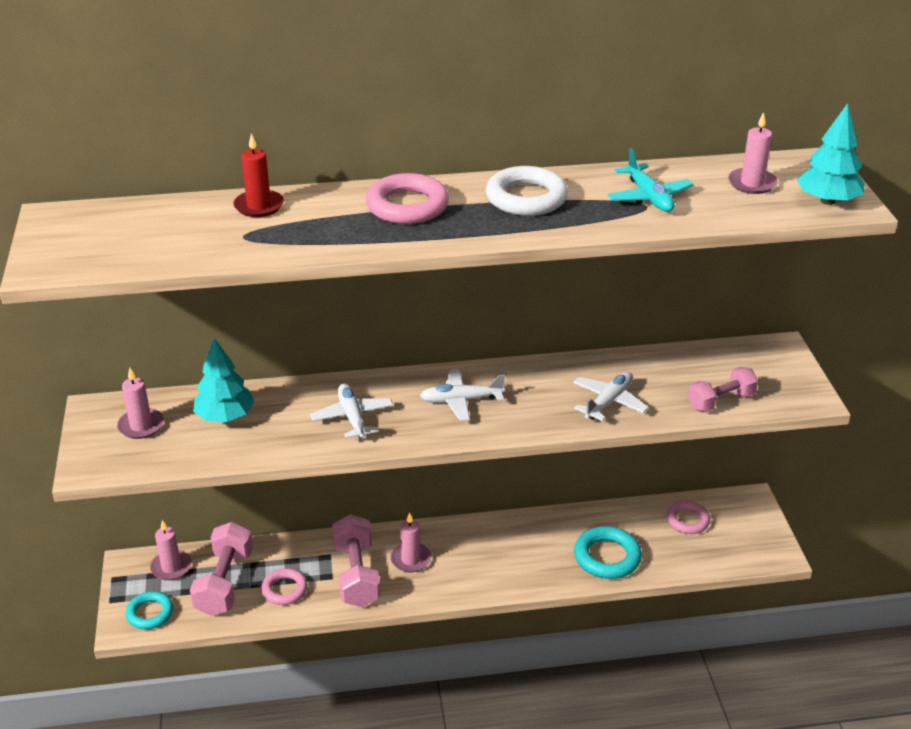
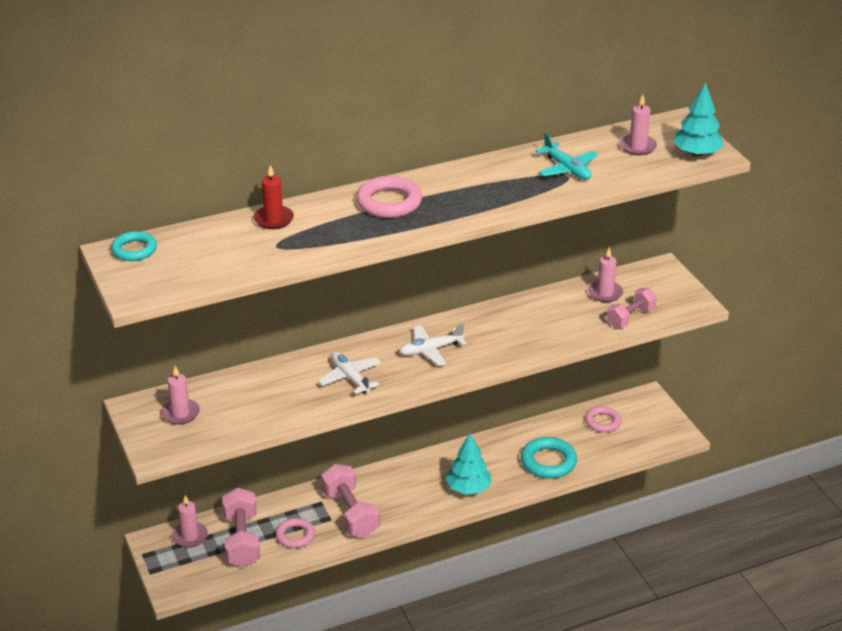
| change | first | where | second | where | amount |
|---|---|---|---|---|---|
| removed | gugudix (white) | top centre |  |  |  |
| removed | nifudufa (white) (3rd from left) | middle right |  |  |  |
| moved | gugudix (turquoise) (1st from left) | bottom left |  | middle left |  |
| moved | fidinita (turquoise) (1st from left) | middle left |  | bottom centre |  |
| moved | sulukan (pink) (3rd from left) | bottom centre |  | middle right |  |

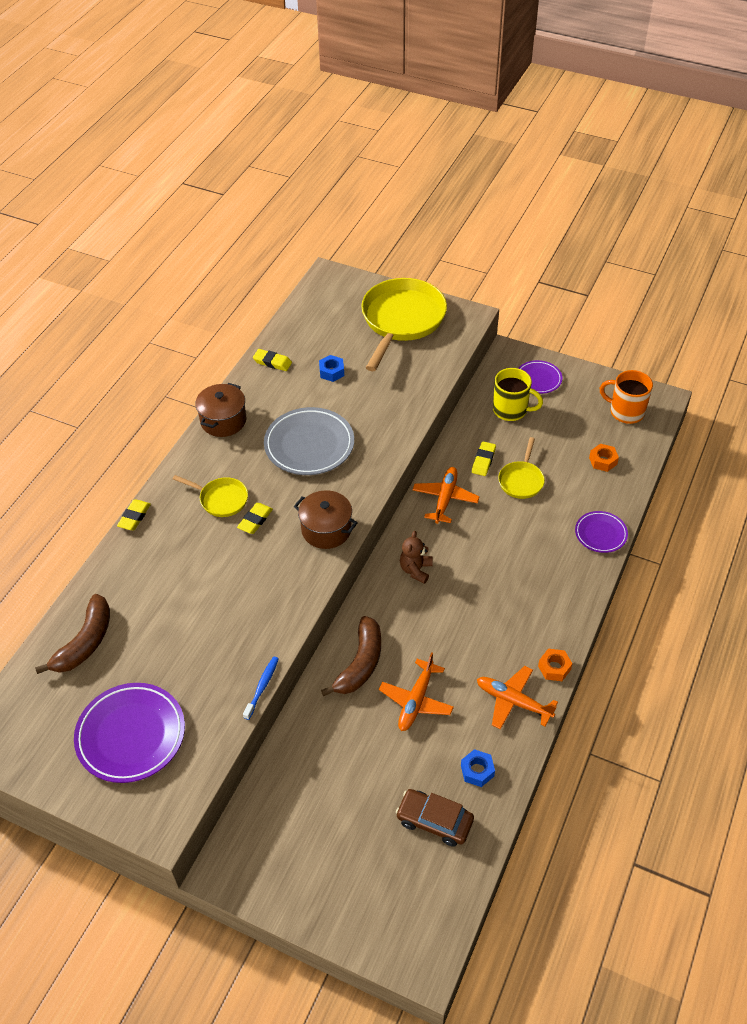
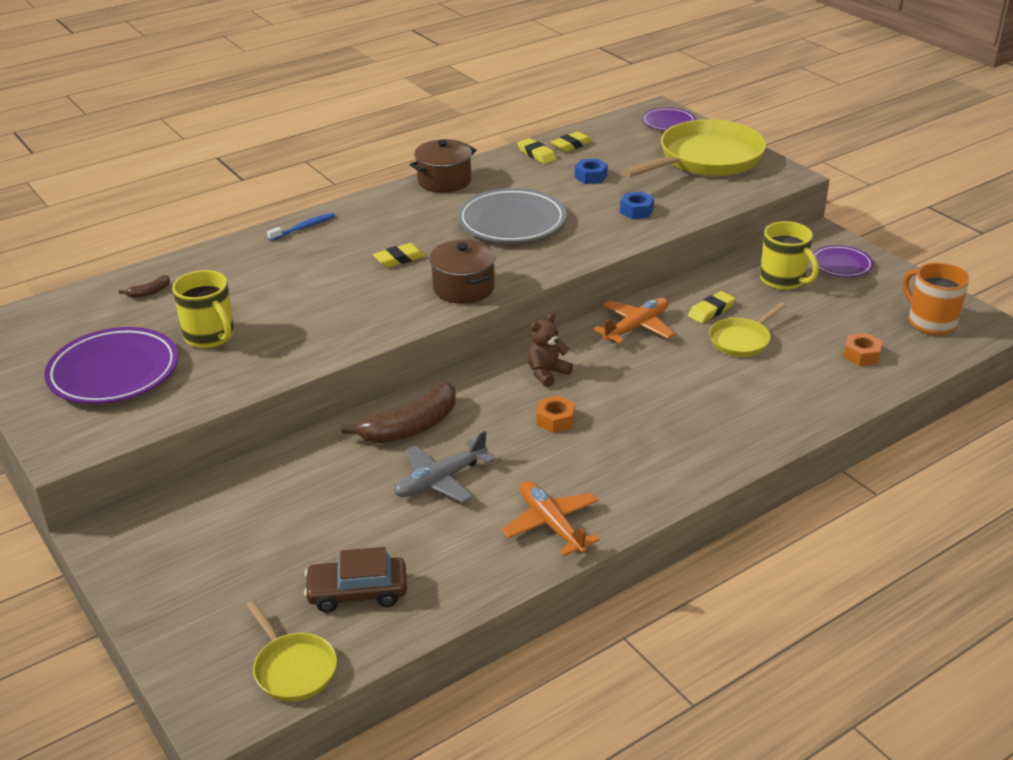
| change | first | where | second | where | amount |
|---|---|---|---|---|---|
| added |  |  | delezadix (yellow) (1st from left) | middle left |  |
| moved | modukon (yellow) (1st from left in the first image) | middle left | modukon (yellow) (3rd from left) | top centre |  |
| moved | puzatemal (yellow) (1st from left) | middle left |  | bottom left |  |
| moved | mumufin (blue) | bottom centre |  | top left |  |
| moved | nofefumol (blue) (2nd from left) | bottom centre |  | top centre |  |
| moved | nofefumol (orange) (1st from left) | middle right |  | centre |  |
| moved | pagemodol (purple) (3rd from left in the first image) | middle right | pagemodol (purple) (2nd from left) | top centre |  |
| recoloured | nifudufa (orange) (1st from left) | bottom centre | nifudufa (grey) | centre |  |
| turned | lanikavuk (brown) | bottom centre |  | bottom centre | 60 degrees counterclockwise |
| resized | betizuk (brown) (1st from left) | middle left |  | middle left | x0.45 |

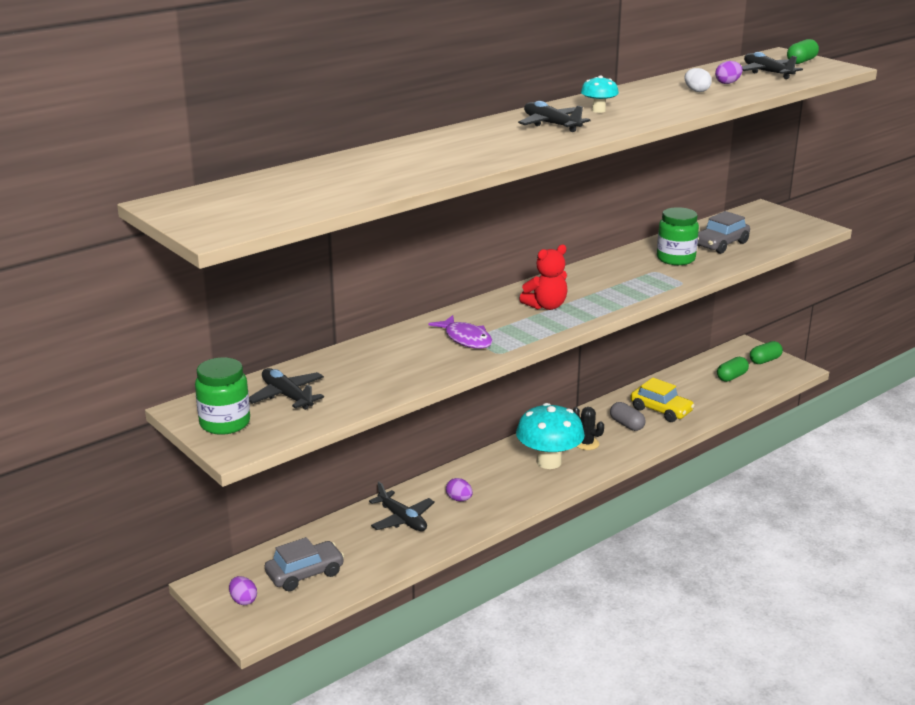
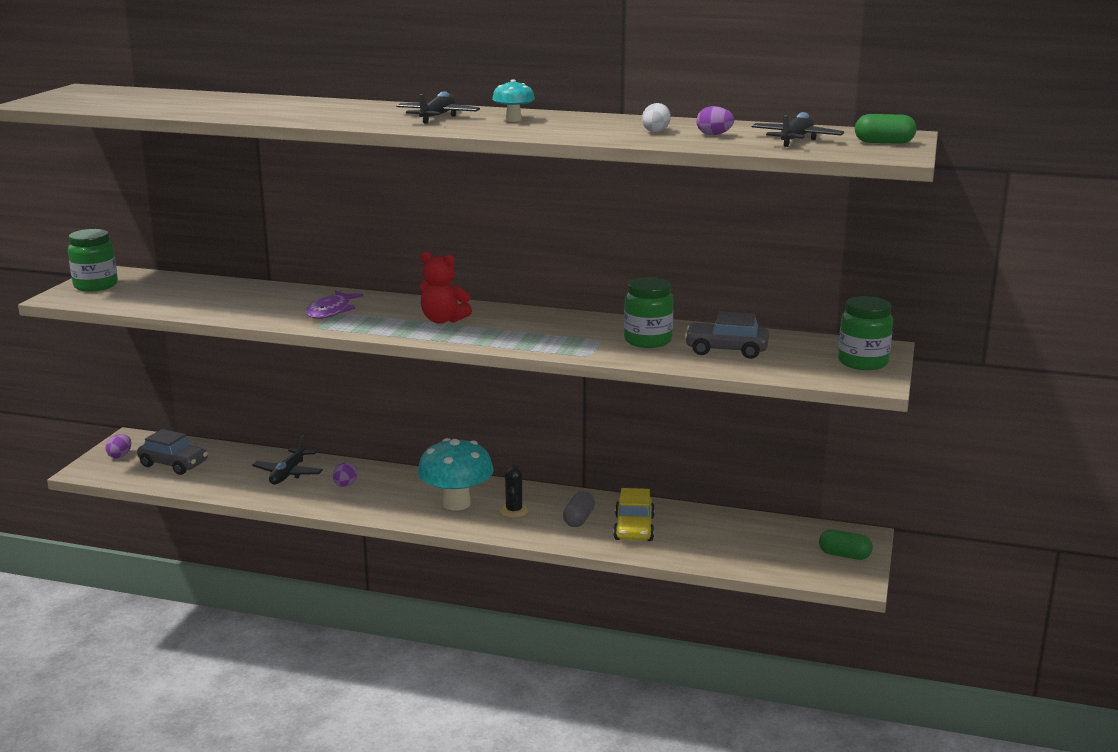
| change | first | where | second | where | amount |
|---|---|---|---|---|---|
| removed | nifudufa (black) (1st from left) | middle left |  |  |  |
| removed | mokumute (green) (1st from left) | middle right |  |  |  |
| added |  |  | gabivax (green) (3rd from left) | middle right |  |

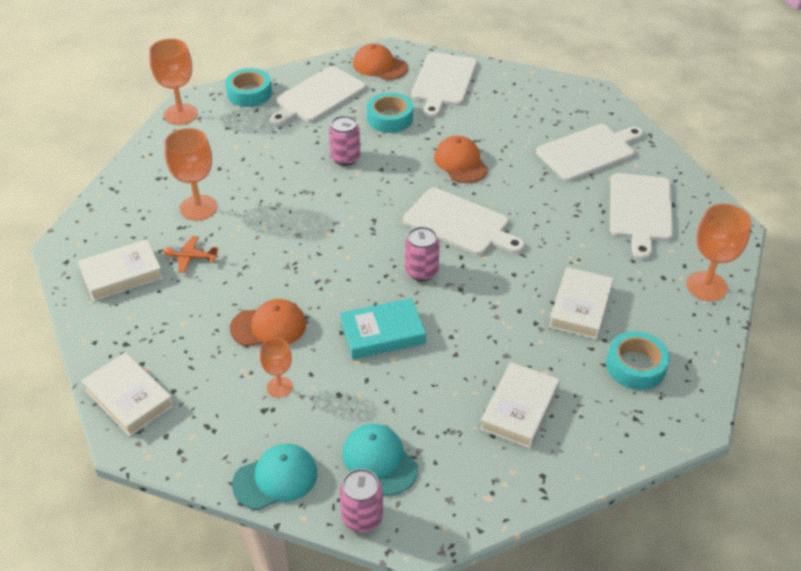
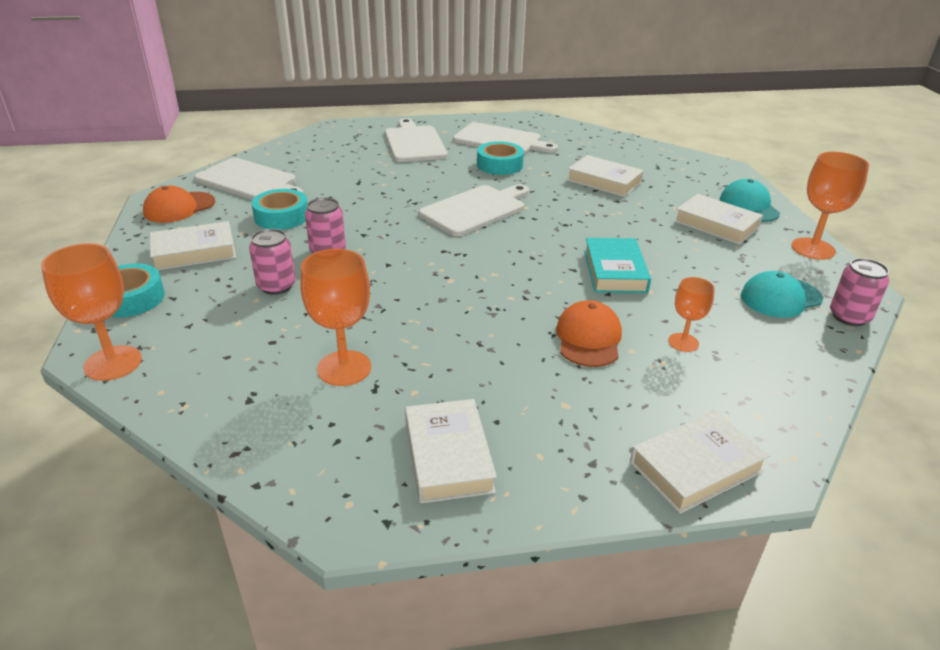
| change | first | where | second | where | amount |
|---|---|---|---|---|---|
| removed | nifudufa (orange) | middle left |  |  |  |
| removed | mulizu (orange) (3rd from left) | top centre |  |  |  |
| moved | mulizu (turquoise) (1st from left) | bottom centre |  | top right |  |
| moved | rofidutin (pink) (3rd from left in the first image) | centre | rofidutin (pink) (1st from left) | middle left |  |
| moved | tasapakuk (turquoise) (3rd from left) | middle right |  | top centre |  |
| moved | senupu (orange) (4th from left) | middle right |  | top right |  |
| replaced | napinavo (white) (1st from left) | top centre | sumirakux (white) (1st from left) | middle left |  |

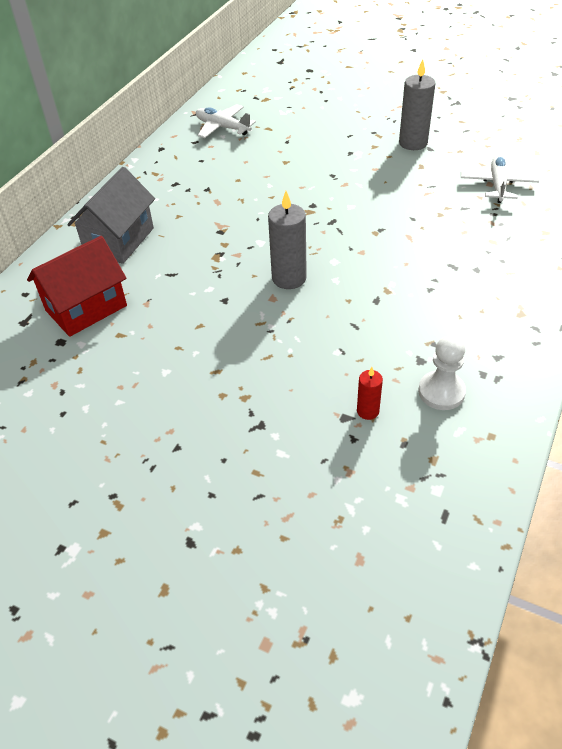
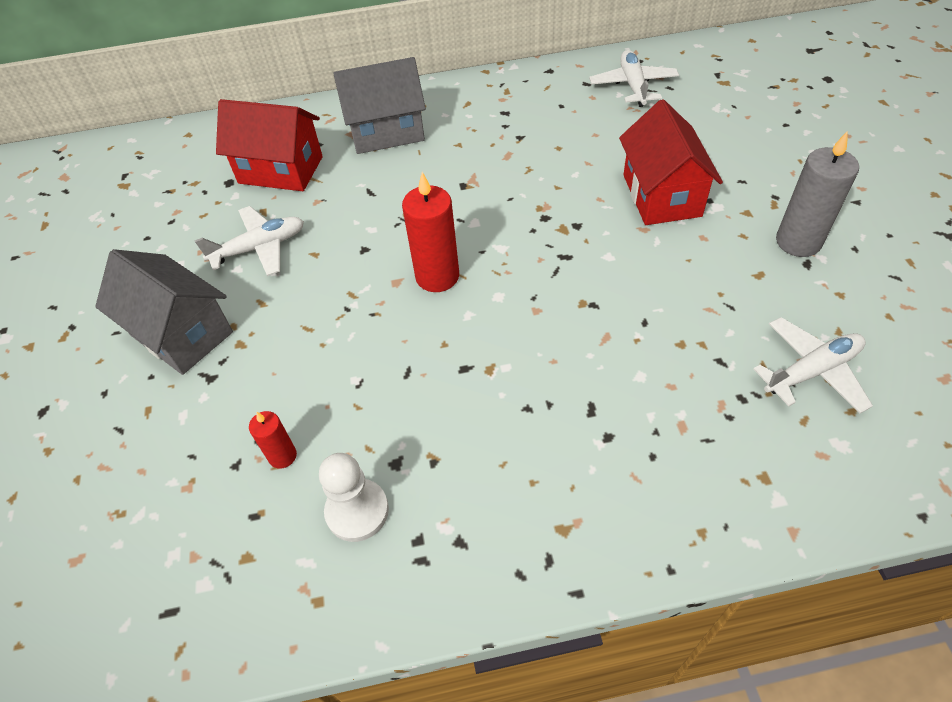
| change | first | where | second | where | amount |
|---|---|---|---|---|---|
| added |  |  | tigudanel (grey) (1st from left) | middle left |  |
| added |  |  | nifudufa (white) (1st from left) | middle left |  |
| added |  |  | tigudanel (red) (2nd from left) | top right |  |
| recoloured | sulukan (grey) (1st from left) | top centre | sulukan (red) (2nd from left) | top centre |  |

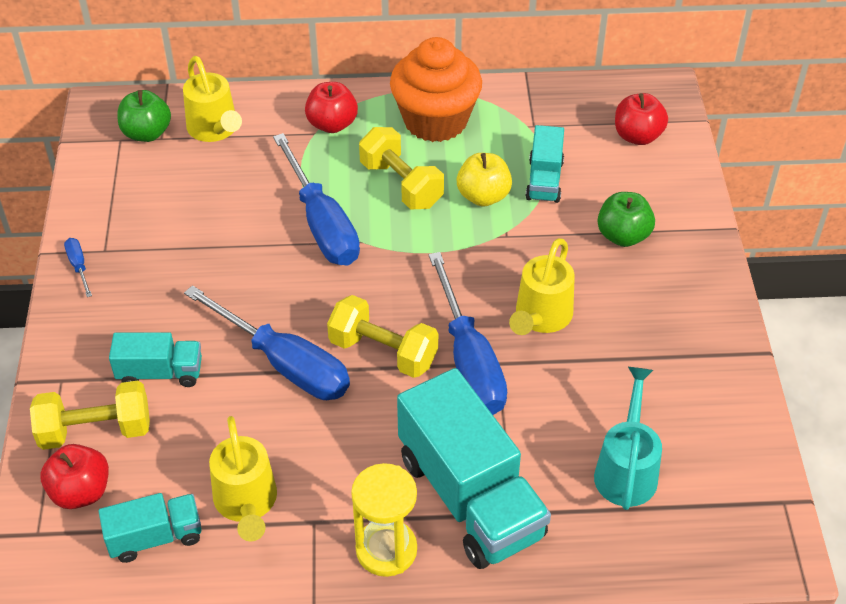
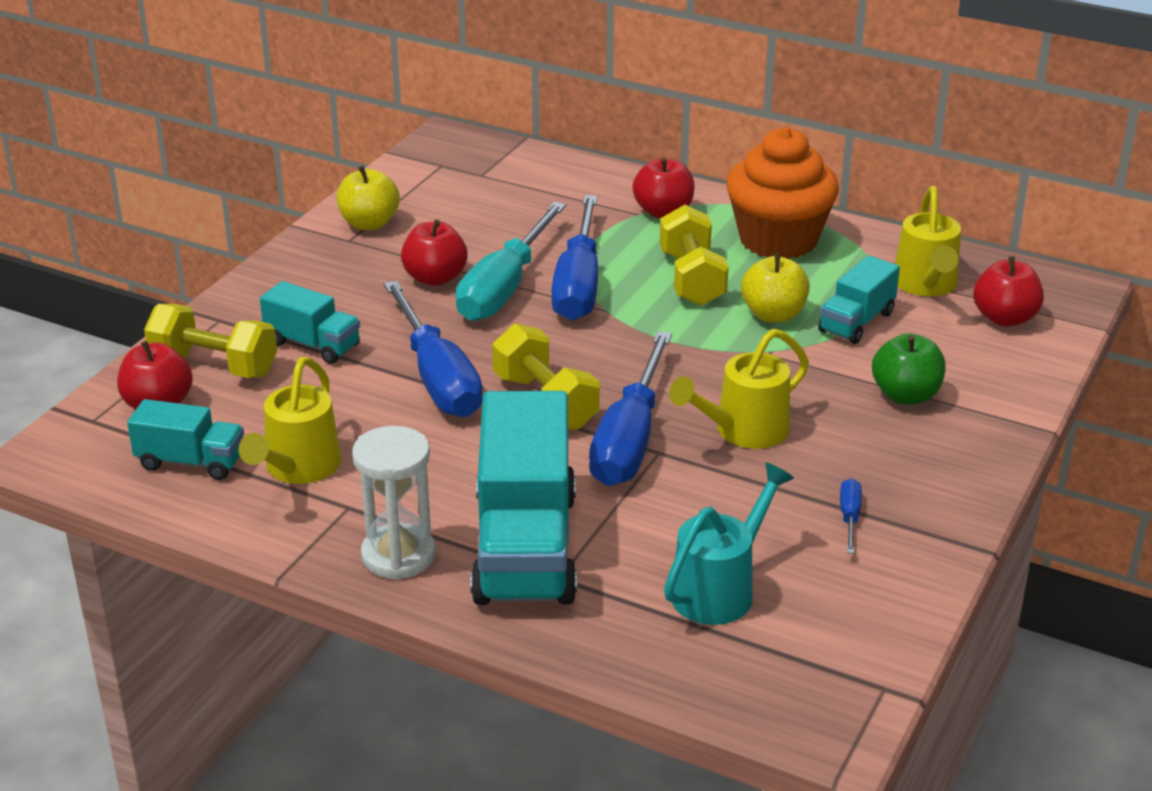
| change | first | where | second | where | amount |
|---|---|---|---|---|---|
| removed | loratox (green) (1st from left) | top left |  |  |  |
| added |  |  | loratox (yellow) (1st from left) | top left |  |
| added |  |  | loratox (red) (2nd from left) | top centre |  |
| added |  |  | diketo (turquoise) | top centre |  |
| moved | diketo (blue) (1st from left in the first image) | middle left | diketo (blue) (4th from left) | middle right |  |
| moved | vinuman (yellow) (1st from left in the first image) | top left | vinuman (yellow) (3rd from left) | top right |  |
| recoloured | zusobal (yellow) | bottom centre | zusobal (white) | centre |  |

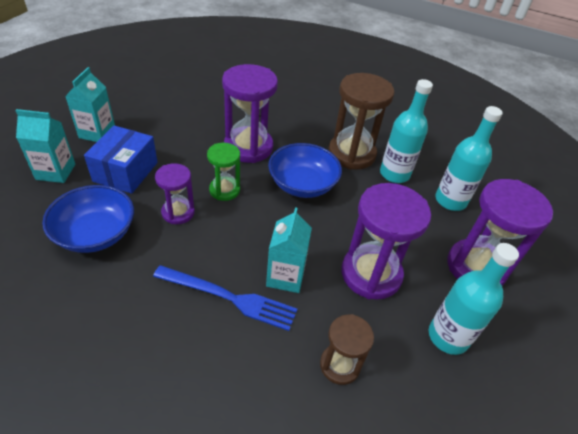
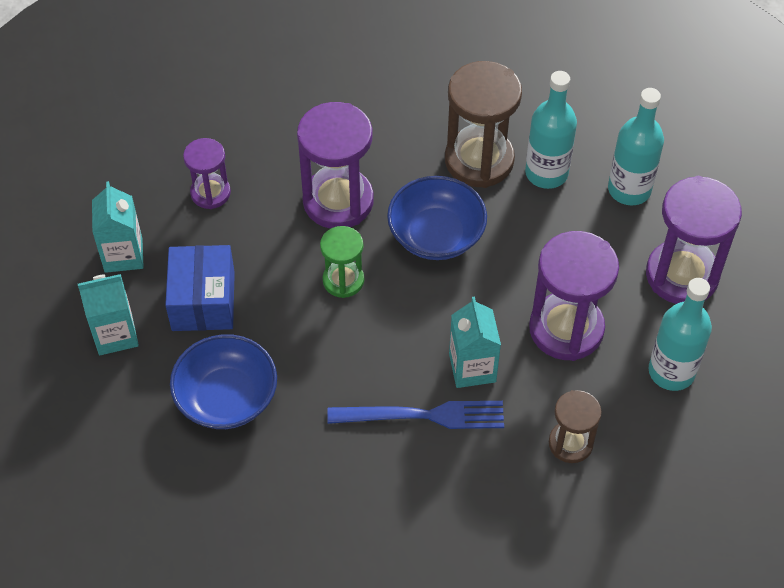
| change | first | where | second | where | amount |
|---|---|---|---|---|---|
| moved | zusobal (purple) (1st from left) | middle left |  | top left |  |

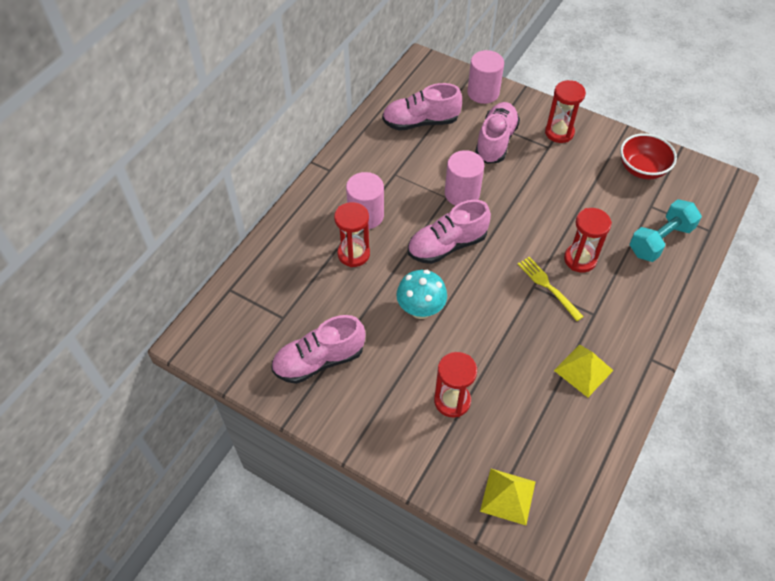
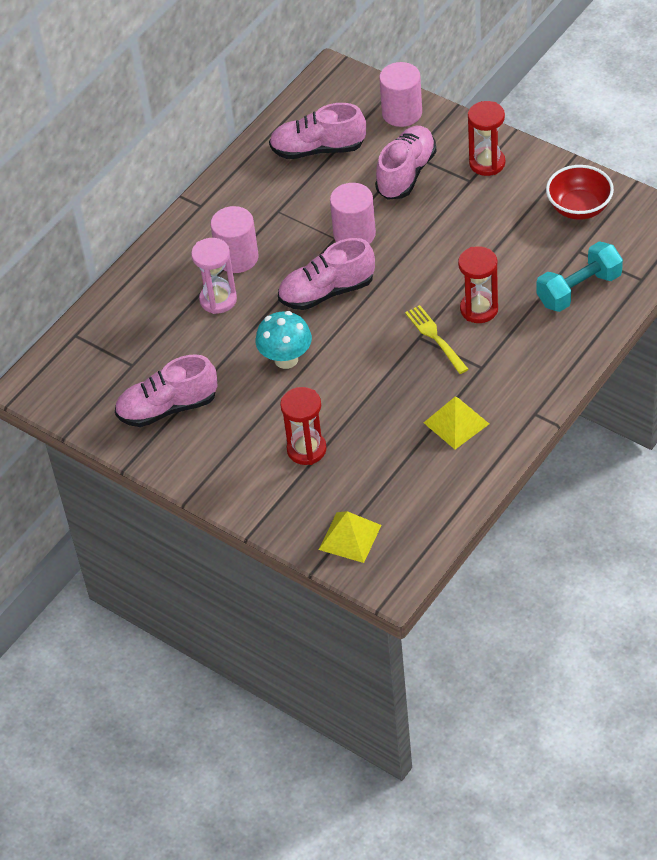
| change | first | where | second | where | amount |
|---|---|---|---|---|---|
| recoloured | zusobal (red) (1st from left) | centre | zusobal (pink) | top left |  |

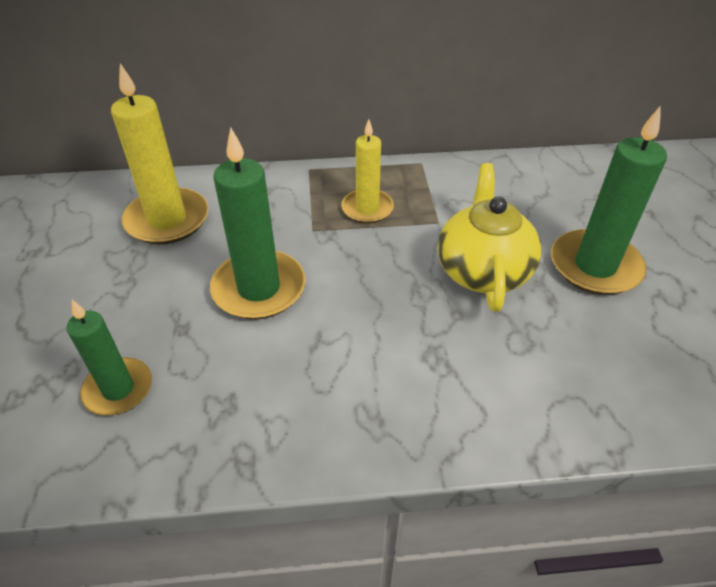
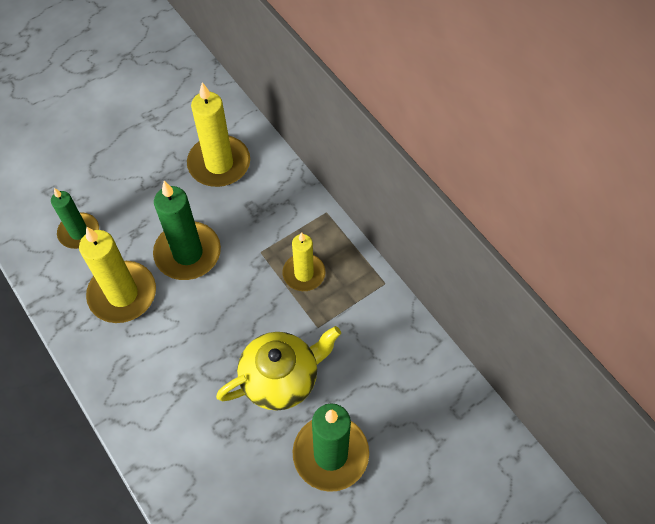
| change | first | where | second | where | amount |
|---|---|---|---|---|---|
| added |  |  | sulukan (yellow) (1st from left) | middle left |  |

